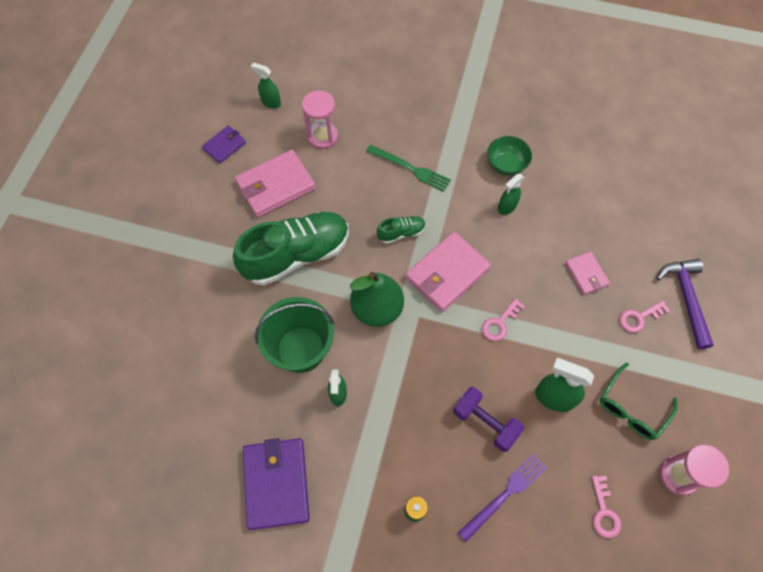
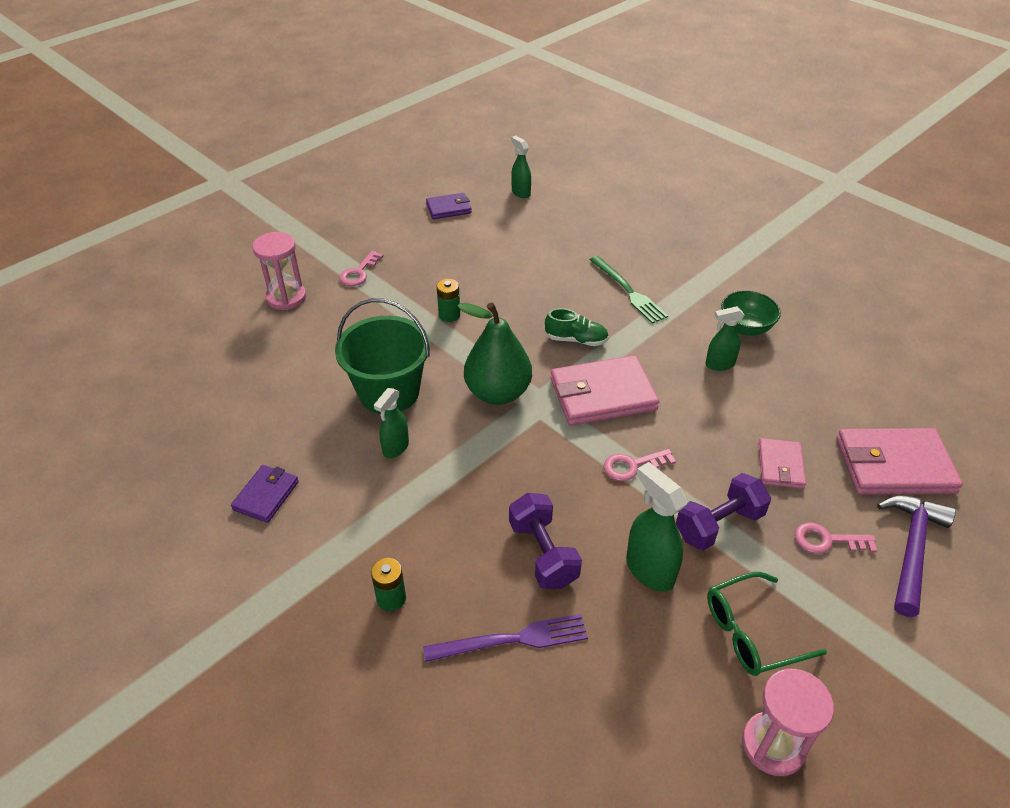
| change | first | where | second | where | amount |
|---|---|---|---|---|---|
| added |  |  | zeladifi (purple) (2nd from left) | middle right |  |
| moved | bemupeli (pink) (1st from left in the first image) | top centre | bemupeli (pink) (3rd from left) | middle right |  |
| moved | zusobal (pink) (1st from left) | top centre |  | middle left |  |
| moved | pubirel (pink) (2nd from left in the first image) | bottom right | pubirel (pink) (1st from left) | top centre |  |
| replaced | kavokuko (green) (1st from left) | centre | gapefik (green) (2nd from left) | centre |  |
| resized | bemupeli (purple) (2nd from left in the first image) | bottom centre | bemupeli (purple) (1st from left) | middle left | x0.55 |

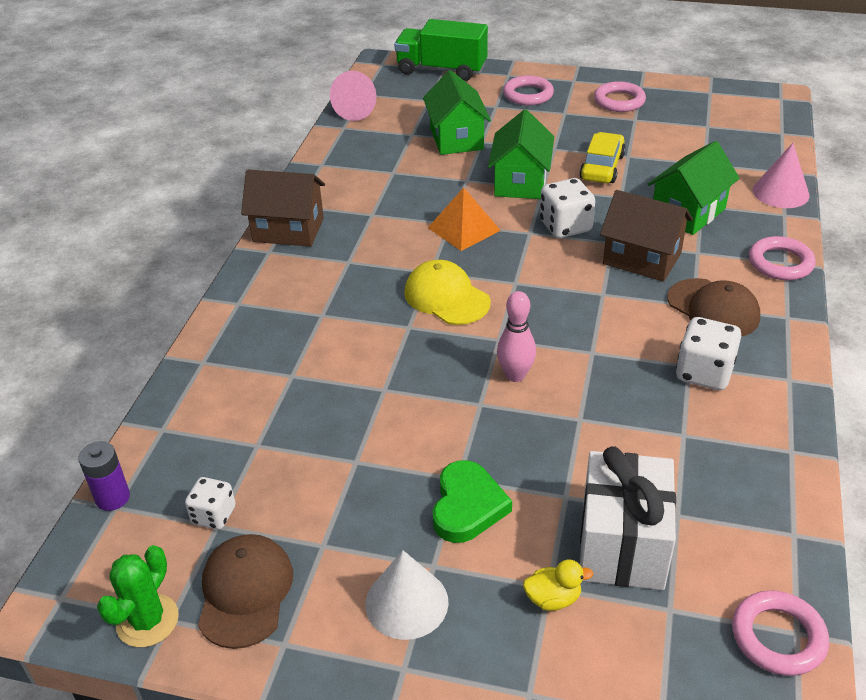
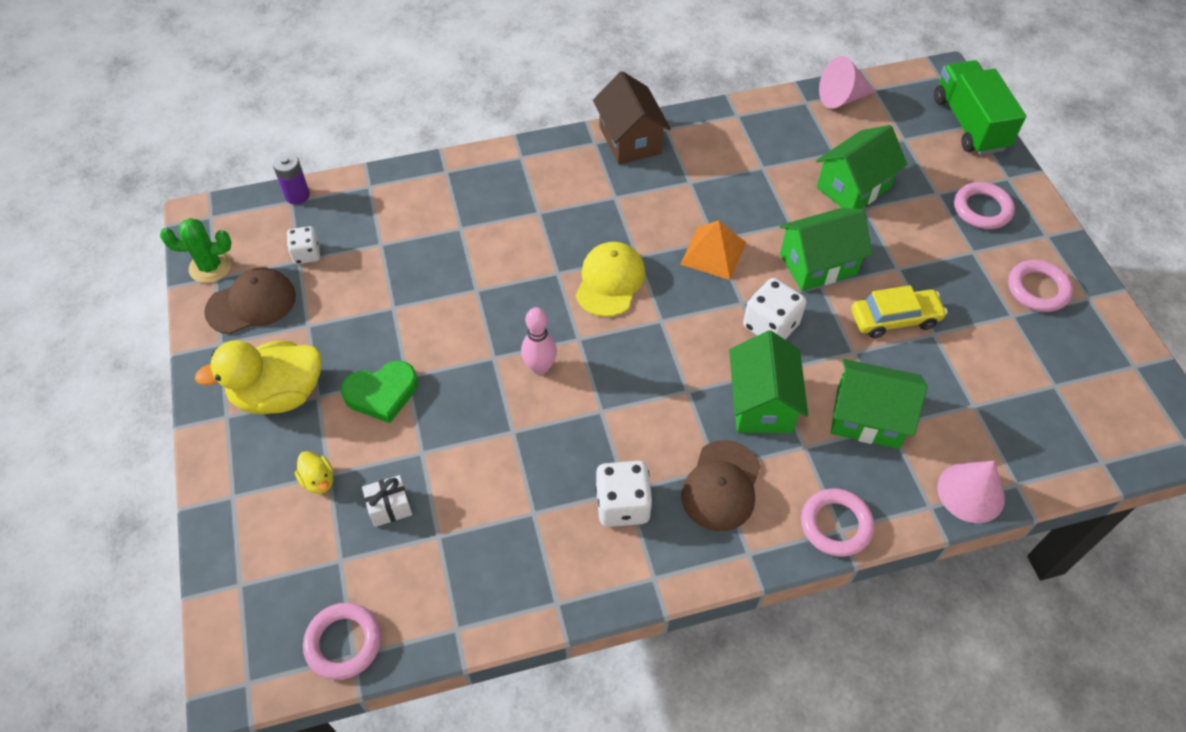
| change | first | where | second | where | amount |
|---|---|---|---|---|---|
| replaced | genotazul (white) | bottom centre | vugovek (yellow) (1st from left) | middle left |  |
| recoloured | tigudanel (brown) (2nd from left) | middle right | tigudanel (green) (1st from left) | centre |  |
| resized | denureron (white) | bottom right |  | bottom left | x0.46 |

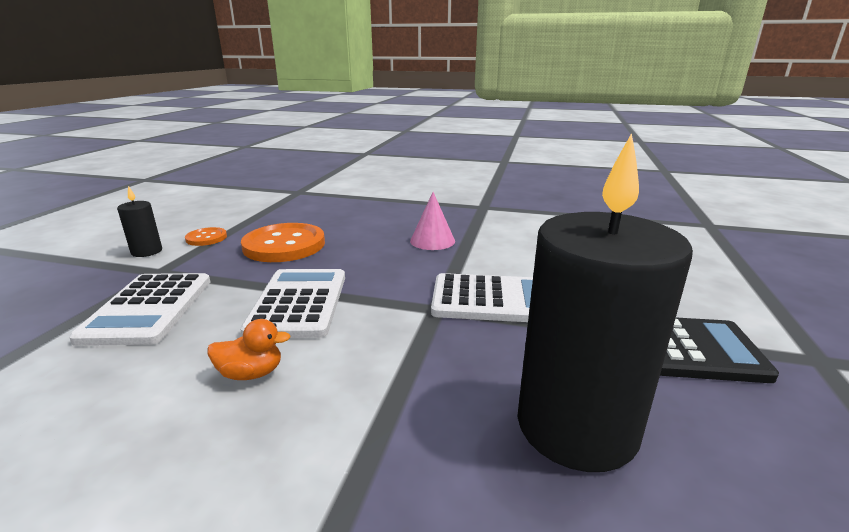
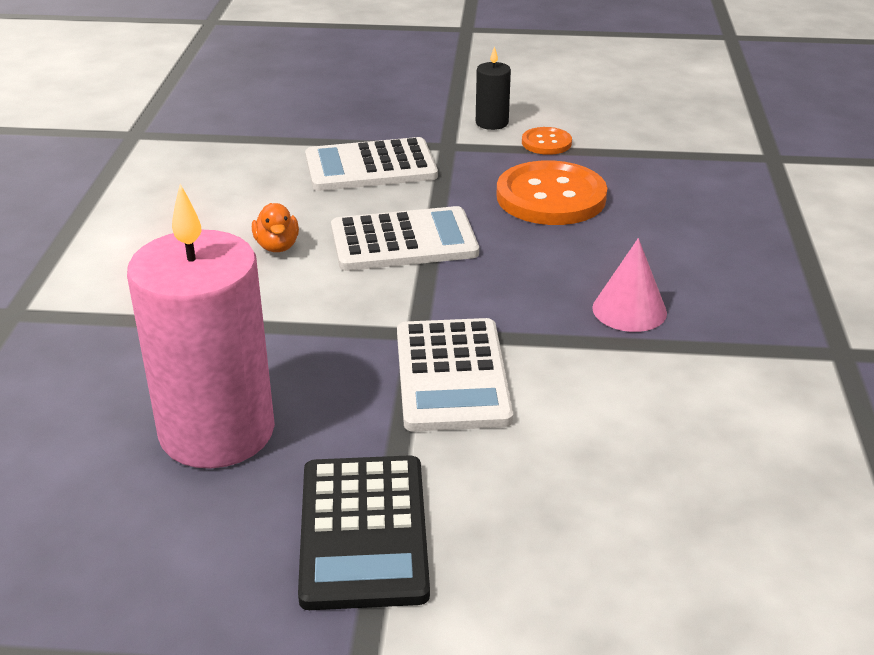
| change | first | where | second | where | amount |
|---|---|---|---|---|---|
| recoloured | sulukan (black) (2nd from left) | middle right | sulukan (pink) | middle left |  |

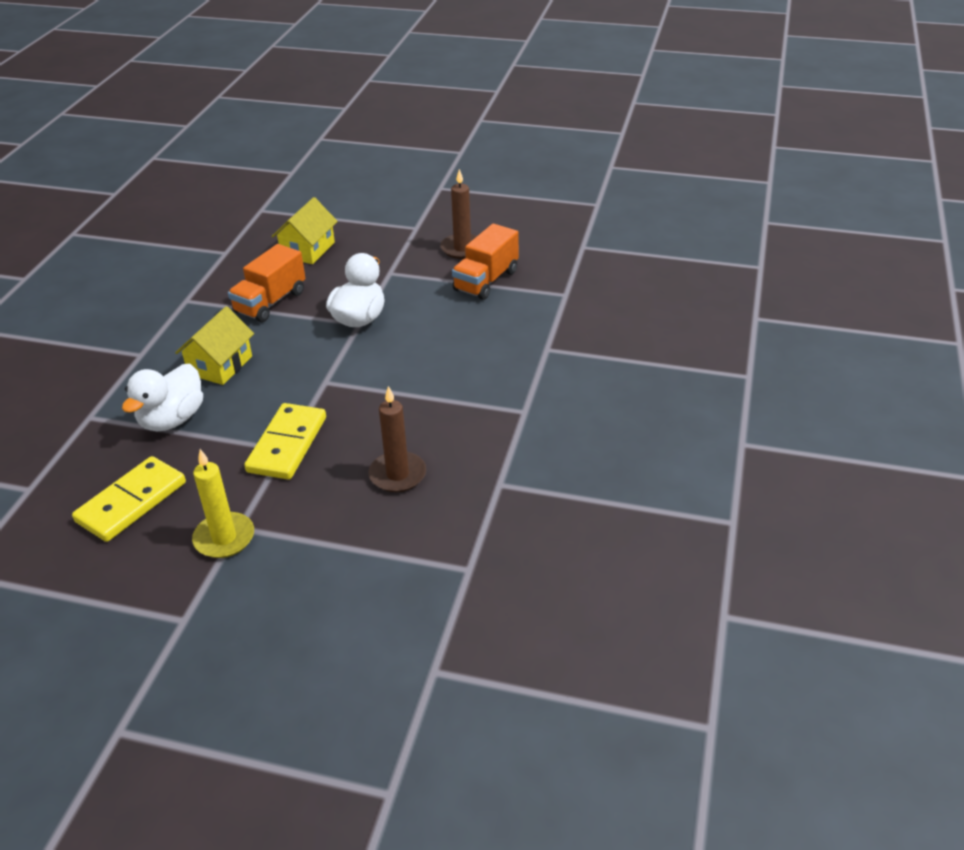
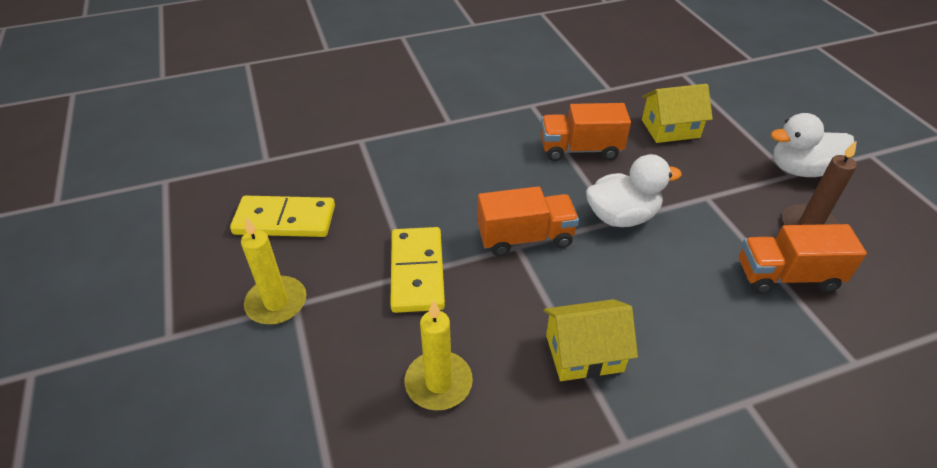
| change | first | where | second | where | amount |
|---|---|---|---|---|---|
| added |  |  | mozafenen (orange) (1st from left) | centre |  |
| moved | vugovek (white) (1st from left in the first image) | middle left | vugovek (white) (2nd from left) | top right |  |
| moved | tigudanel (yellow) (1st from left) | middle left |  | bottom centre |  |
| recoloured | sulukan (brown) (1st from left) | centre | sulukan (yellow) (2nd from left) | bottom centre |  |
| turned | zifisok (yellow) (2nd from left) | middle left |  | centre | 75 degrees counterclockwise |

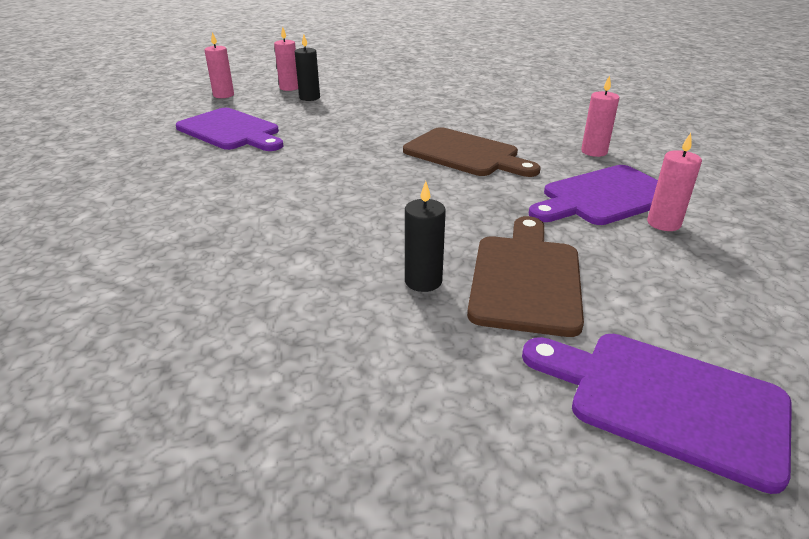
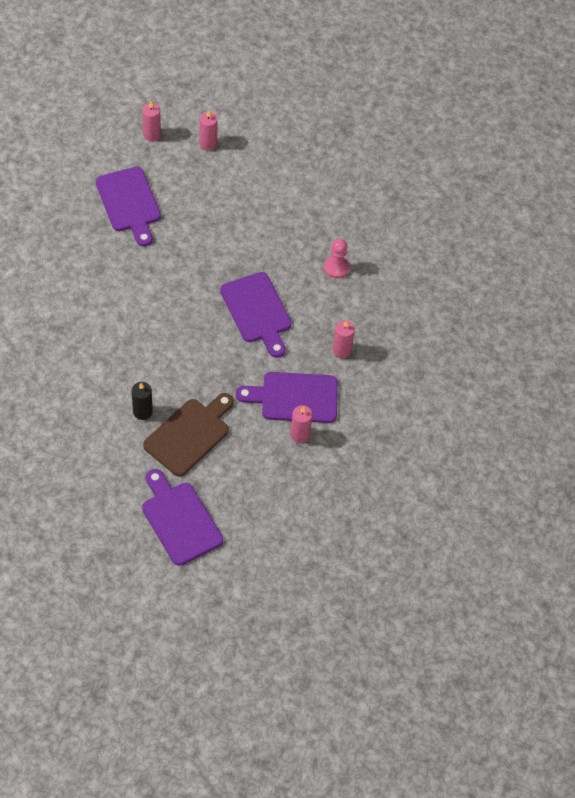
| change | first | where | second | where | amount |
|---|---|---|---|---|---|
| removed | sulukan (black) (1st from left) | top centre |  |  |  |
| added |  |  | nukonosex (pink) | top centre |  |
| recoloured | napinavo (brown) (1st from left) | top centre | napinavo (purple) (3rd from left) | centre |  |

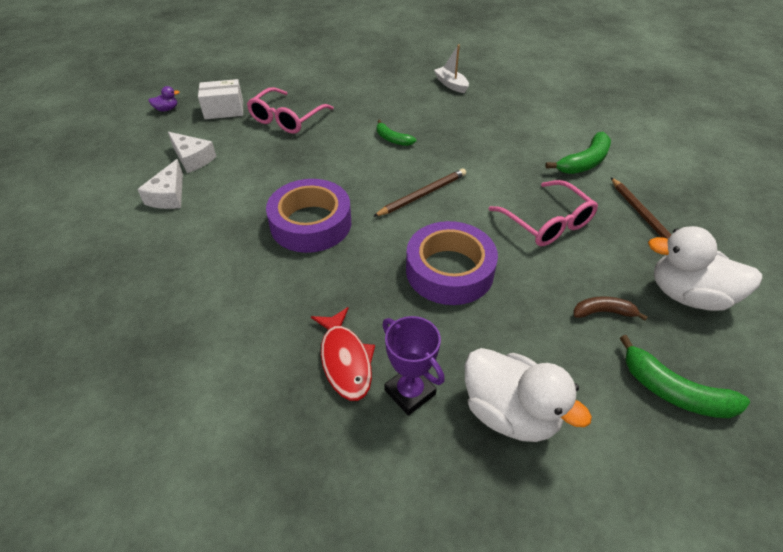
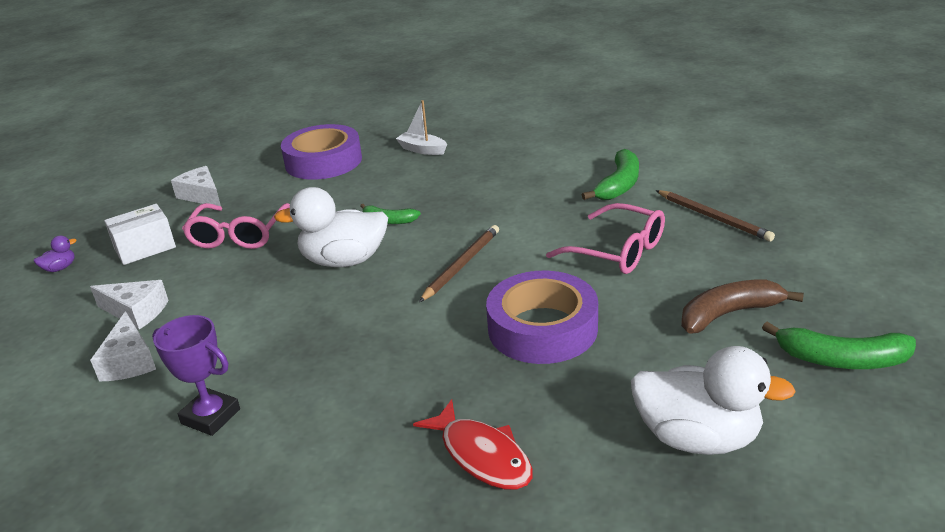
| change | first | where | second | where | amount |
|---|---|---|---|---|---|
| added |  |  | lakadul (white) (3rd from left) | middle left |  |
| moved | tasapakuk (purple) (1st from left) | centre |  | top centre |  |
| moved | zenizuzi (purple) | centre |  | bottom left |  |
| moved | vugovek (white) (2nd from left in the first image) | middle right | vugovek (white) (1st from left) | centre |  |
| resized | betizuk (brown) | middle right |  | middle right | x1.60 |

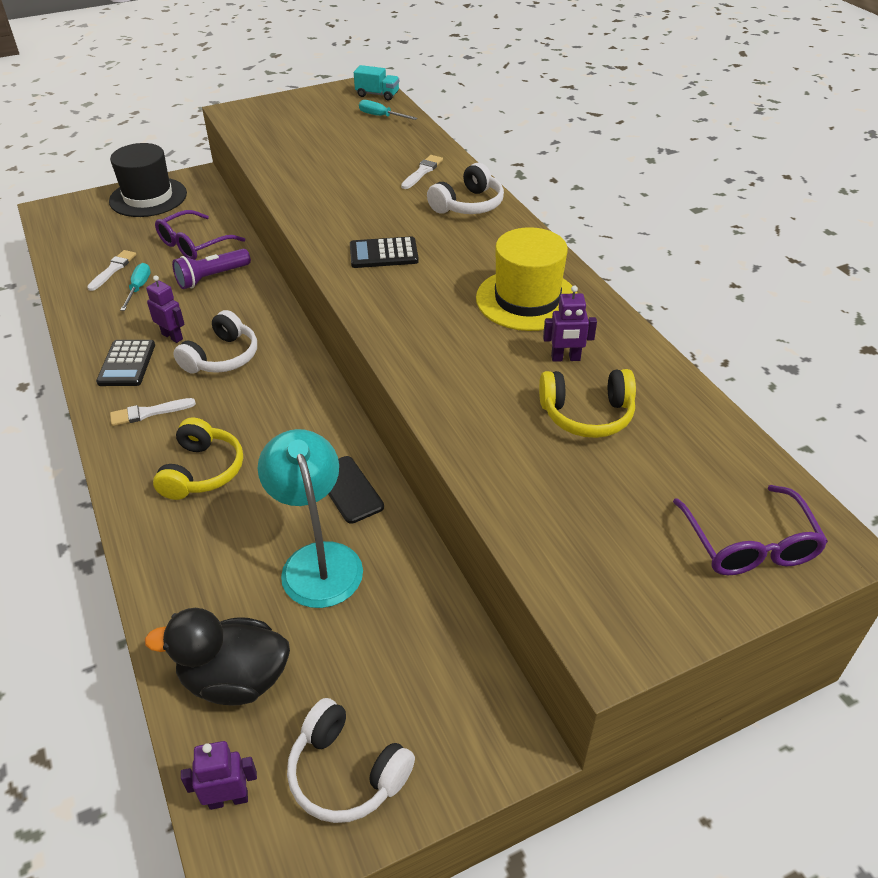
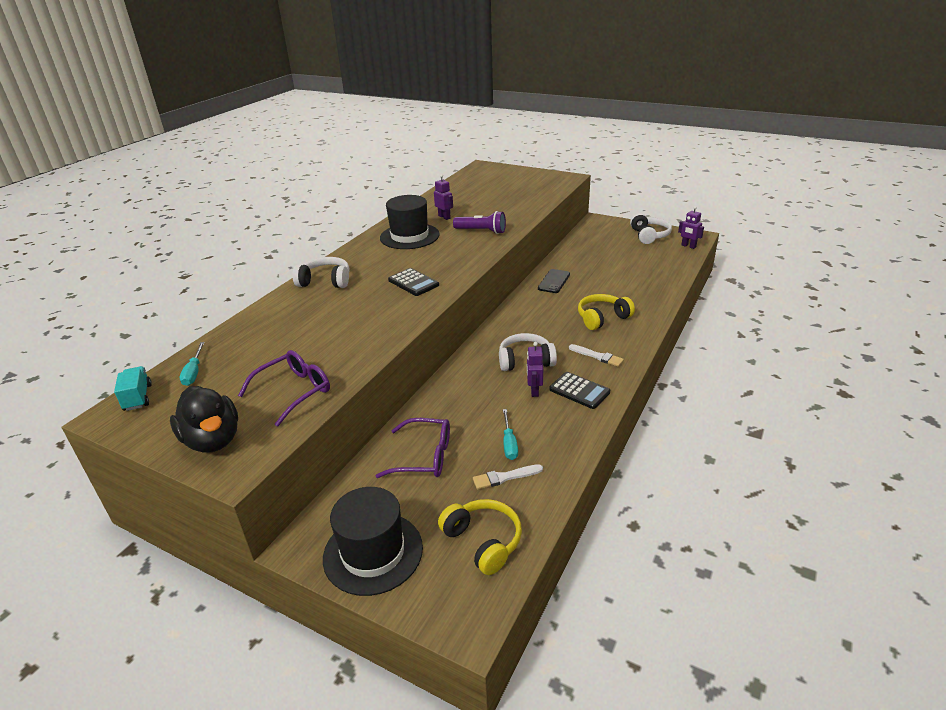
| change | first | where | second | where | amount |
|---|---|---|---|---|---|
| removed | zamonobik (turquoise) | centre |  |  |  |
| removed | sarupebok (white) (3rd from left) | top centre |  |  |  |
| moved | vugovek (black) | bottom left |  | middle left |  |
| moved | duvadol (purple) | top left |  | top centre |  |
| moved | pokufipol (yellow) (2nd from left in the first image) | middle right | pokufipol (yellow) (1st from left) | bottom centre |  |
| moved | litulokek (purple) (2nd from left in the first image) | middle right | litulokek (purple) (1st from left) | middle left |  |
| recoloured | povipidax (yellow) | top centre | povipidax (black) (2nd from left) | top centre |  |
| turned | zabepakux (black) (1st from left in the first image) | middle left | zabepakux (black) (2nd from left) | centre | 75 degrees clockwise |
| turned | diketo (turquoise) (1st from left in the first image) | top left | diketo (turquoise) (2nd from left) | centre | 60 degrees counterclockwise |

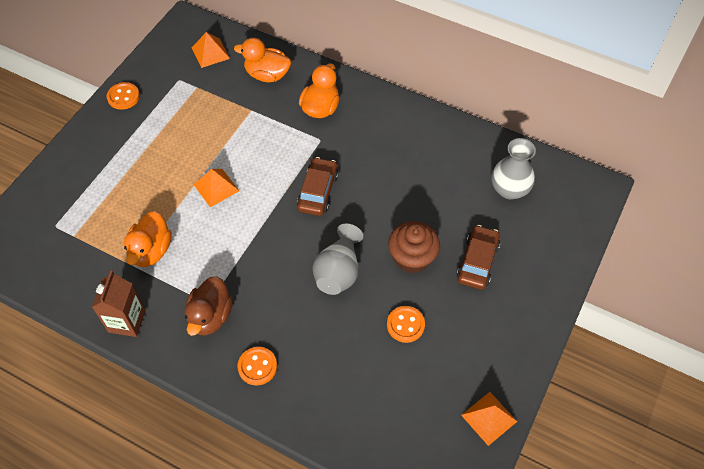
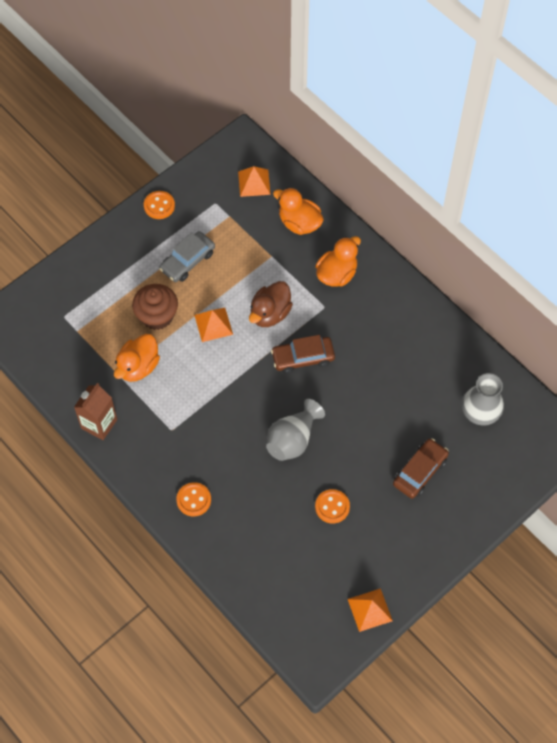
| change | first | where | second | where | amount |
|---|---|---|---|---|---|
| added |  |  | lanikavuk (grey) | centre |  |
| moved | vugovek (brown) | middle left |  | centre |  |
| moved | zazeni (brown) | centre |  | middle left |  |
| turned | lanikavuk (brown) (1st from left) | centre |  | centre | 135 degrees counterclockwise |

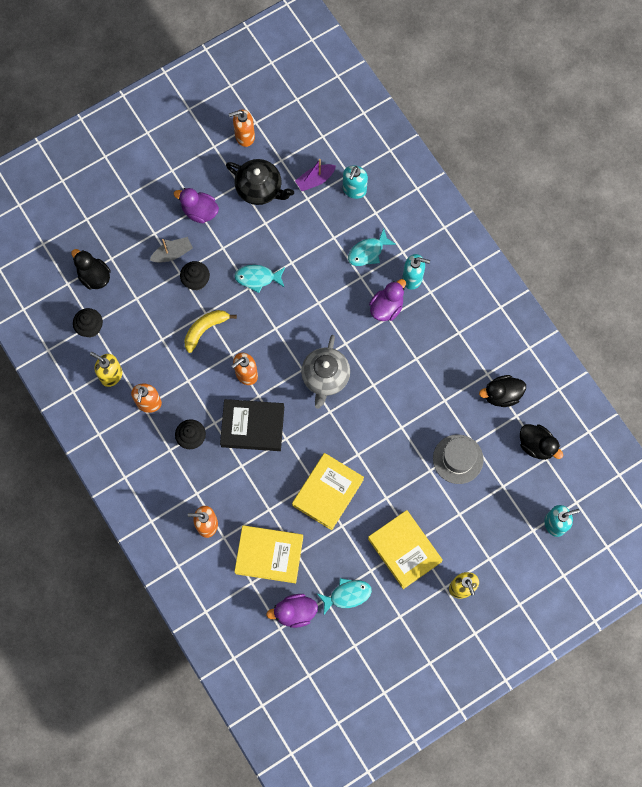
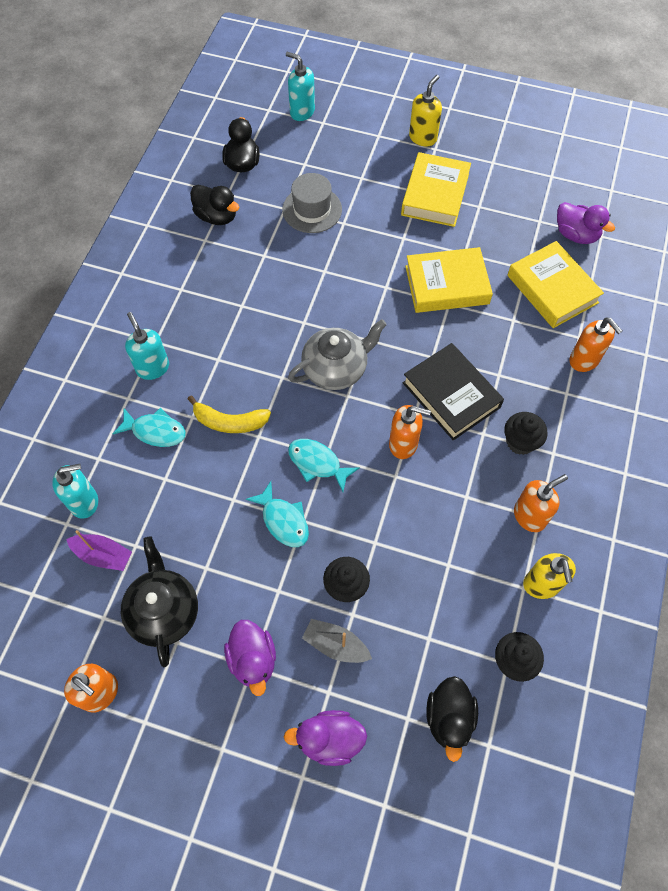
| change | first | where | second | where | amount |
|---|---|---|---|---|---|
| moved | betizuk (yellow) | middle left |  | centre |  |
| moved | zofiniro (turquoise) (2nd from left in the first image) | bottom centre | zofiniro (turquoise) (3rd from left) | centre |  |
| moved | vugovek (purple) (3rd from left in the first image) | centre | vugovek (purple) (2nd from left) | bottom centre |  |

